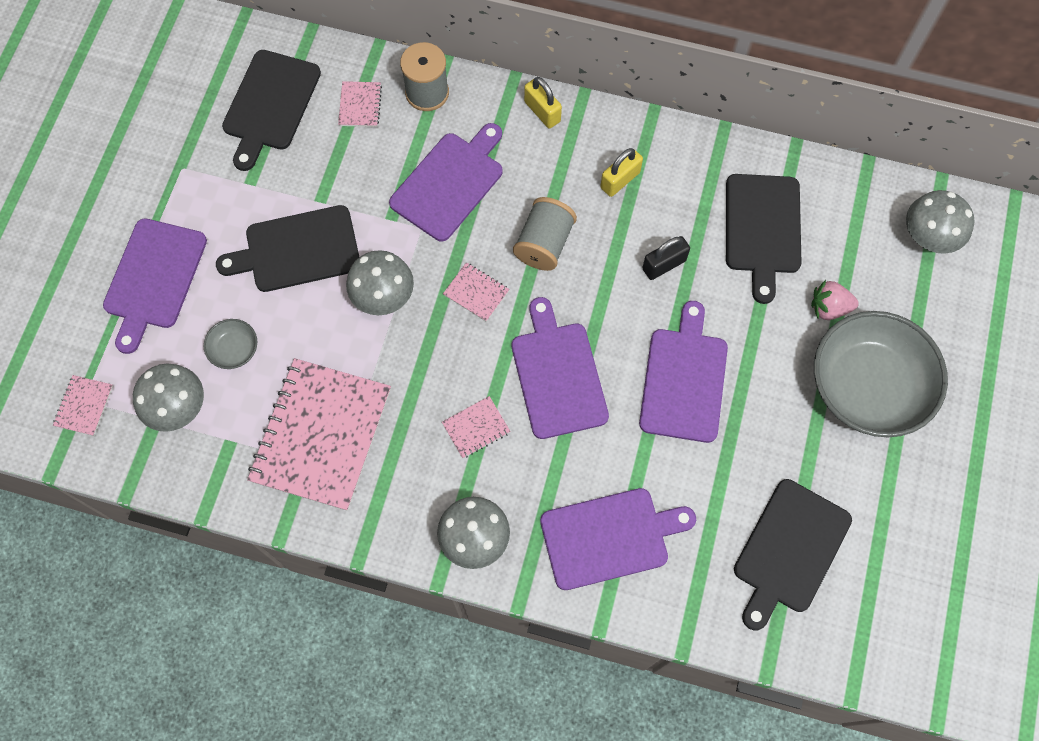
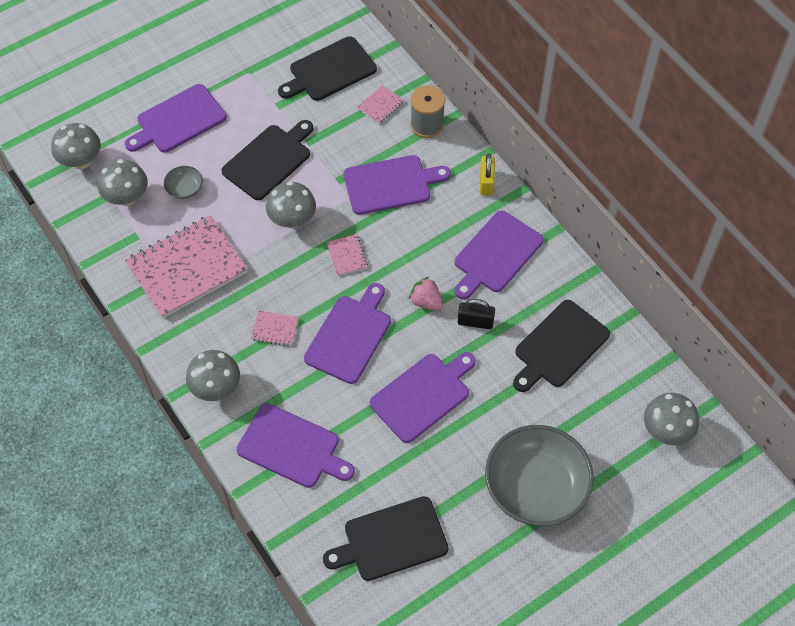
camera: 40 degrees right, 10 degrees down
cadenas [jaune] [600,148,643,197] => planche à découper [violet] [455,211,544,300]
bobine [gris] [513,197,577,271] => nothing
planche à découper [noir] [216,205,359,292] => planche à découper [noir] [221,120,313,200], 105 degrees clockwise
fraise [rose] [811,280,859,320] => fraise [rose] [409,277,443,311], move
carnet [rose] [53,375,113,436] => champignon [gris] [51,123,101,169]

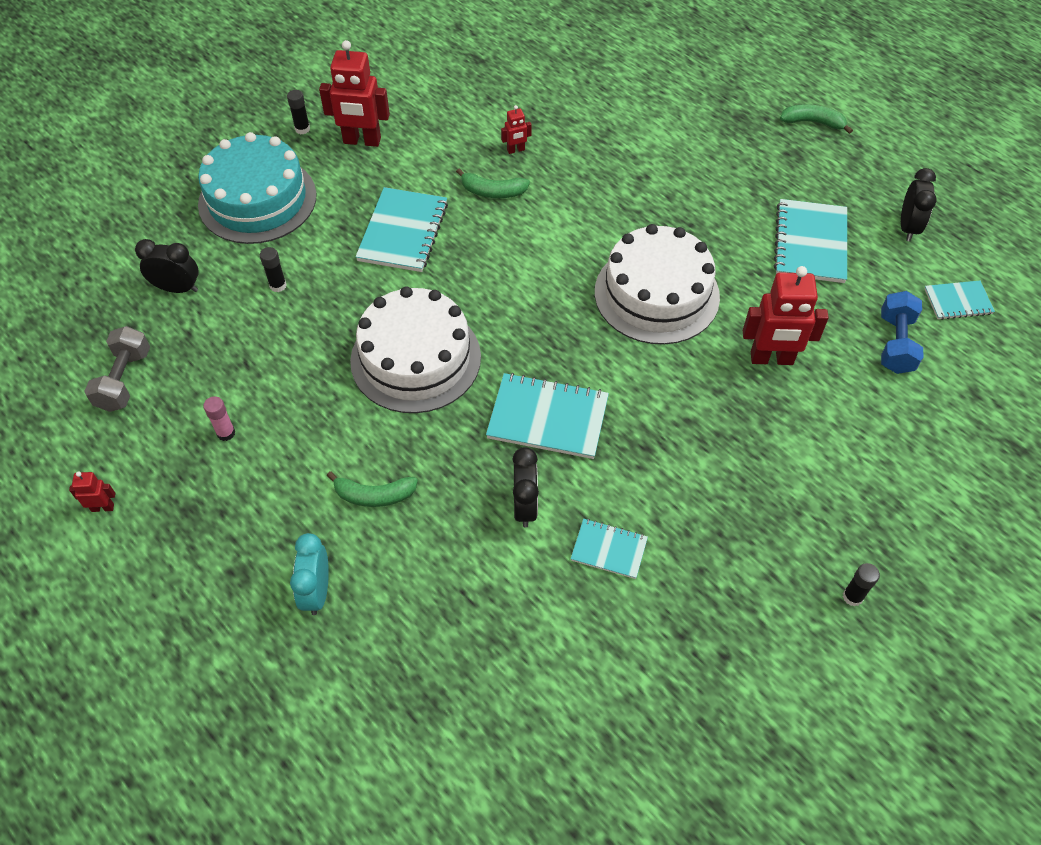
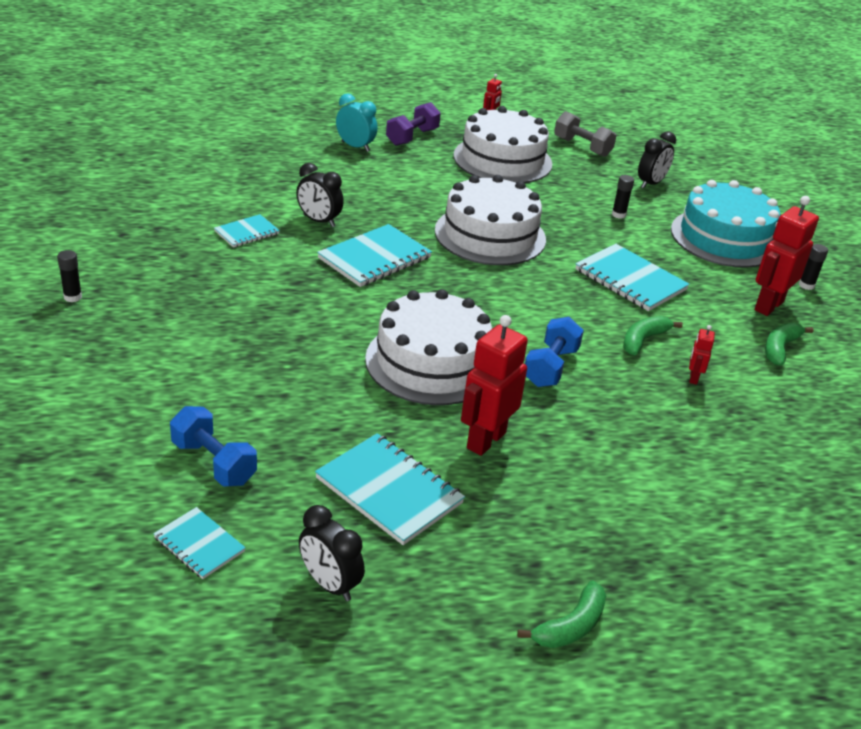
camera: 120 degrees right, 20 degrees down
robot [rouge] [743,266,829,365] => robot [rouge] [461,315,528,456], move
carnet [turquoise] [924,281,995,320] => carnet [turquoise] [153,507,246,579], 75 degrees counterclockwise
bâton de colle [rose] [203,396,235,441] => gâteau [blanc] [453,106,552,183]
banane [vert] [327,471,418,507] => banane [vert] [765,323,814,365], move
nothing => haltère [violet] [386,102,441,146]
nothing => haltère [bleu] [525,317,584,387]

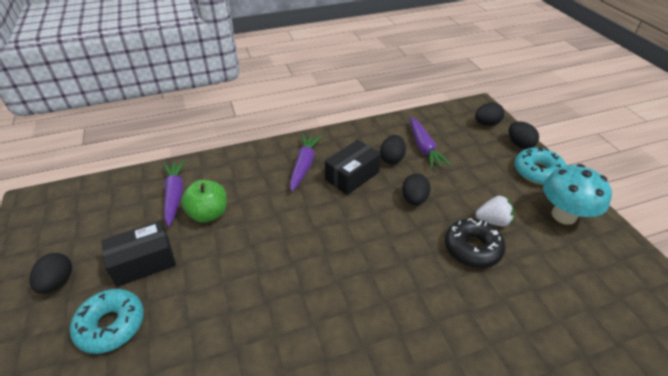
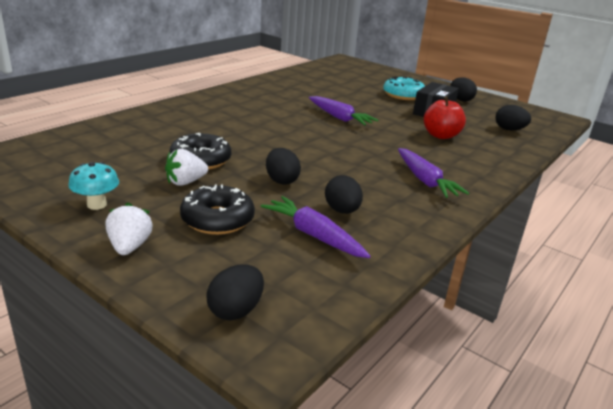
camera: 145 degrees right, 15 degrees down
œuf [noir] [509,121,539,149] => œuf [noir] [495,105,531,130], move
boîte [noir] [325,140,381,195] => nothing
beignet [turquoise] [514,147,566,185] => fraise [blanc] [106,203,153,255]
carotte [violet] [164,160,185,227] => carotte [violet] [309,96,379,126], move
champignon [turquoise] [543,164,612,225] => champignon [turquoise] [68,162,119,210], x0.59
pomme [vert] [181,180,227,223] => pomme [rouge] [424,96,466,139]
nothing => beignet [noir] [180,184,255,235]

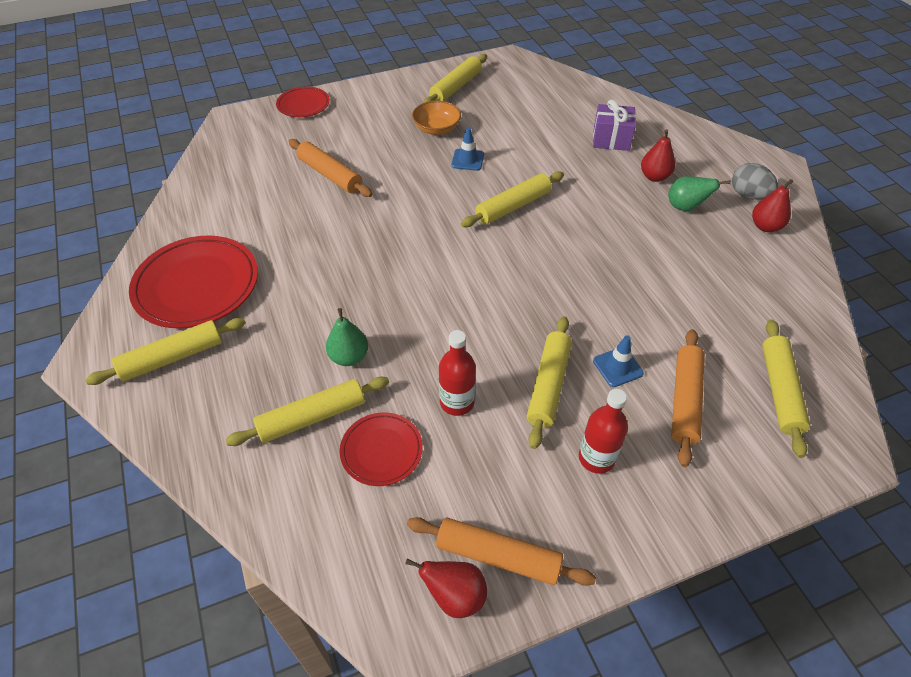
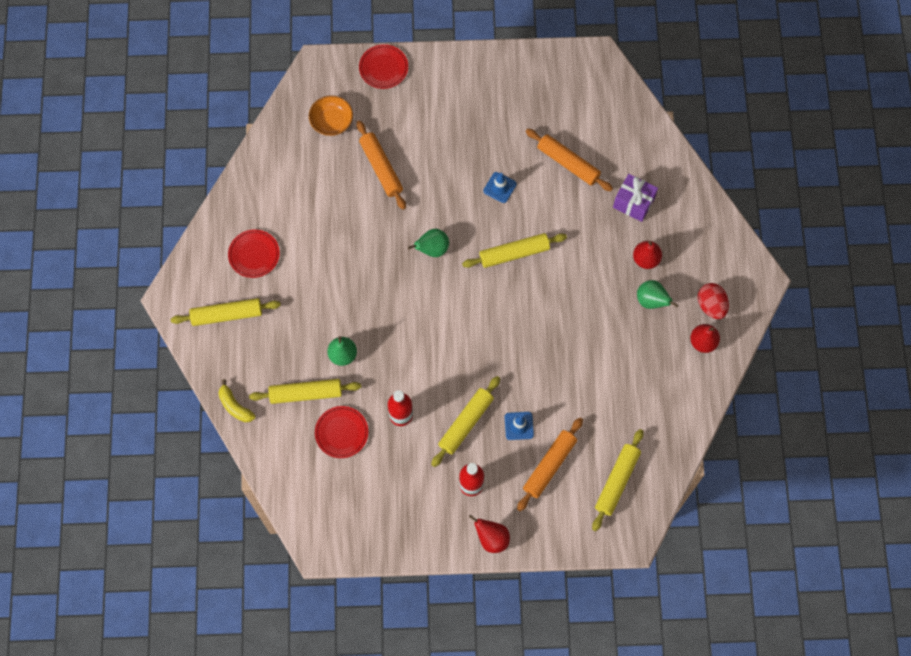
camera: 20 degrees right, 20 degrees up
rouleau à pâtisserie [jaune] [423,54,487,103] => nothing
bol [orange] [412,101,461,135] => bol [orange] [309,95,353,136], move
œuf [gris] [732,163,778,200] => œuf [rouge] [697,283,729,319]
assiette [rouge] [129,235,258,329] => assiette [rouge] [228,229,280,278], x0.55
rouleau à pâtisserie [orange] [407,517,596,586] => rouleau à pâtisserie [orange] [525,129,613,191], move
poire [rouge] [405,558,487,618] => poire [rouge] [469,515,510,553], move
nothing => poire [vert] [408,229,449,257]
nothing => banane [jaune] [219,379,256,422]

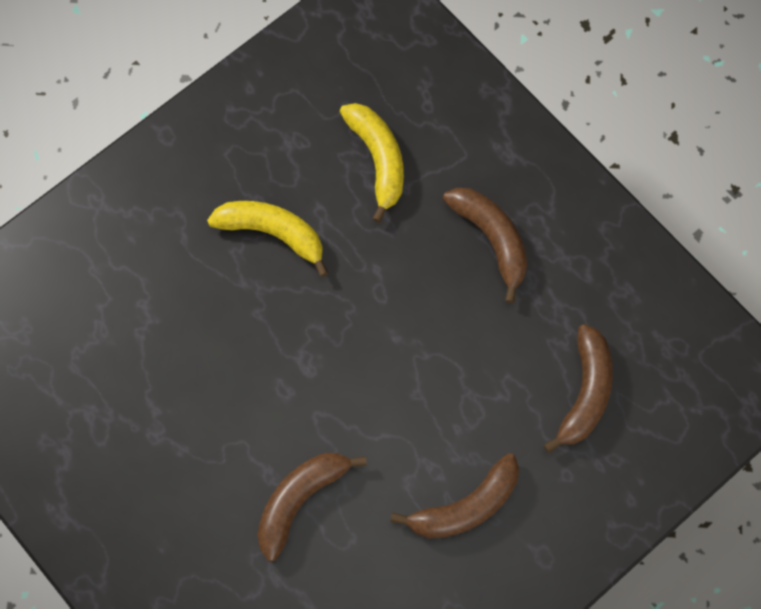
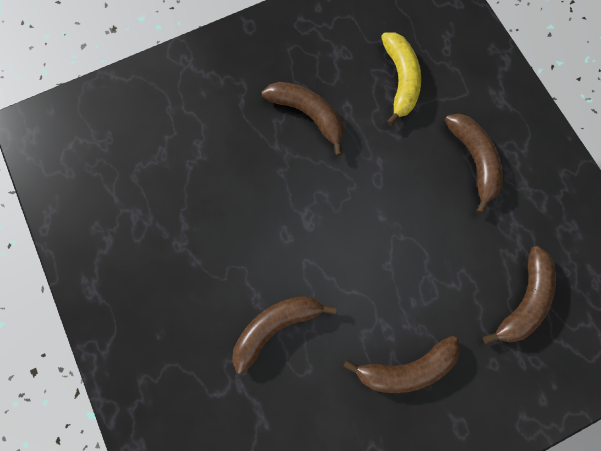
camera: 15 degrees right, 5 degrees up
banane [jaune] [207,201,328,277] => banane [marron] [262,82,343,156]

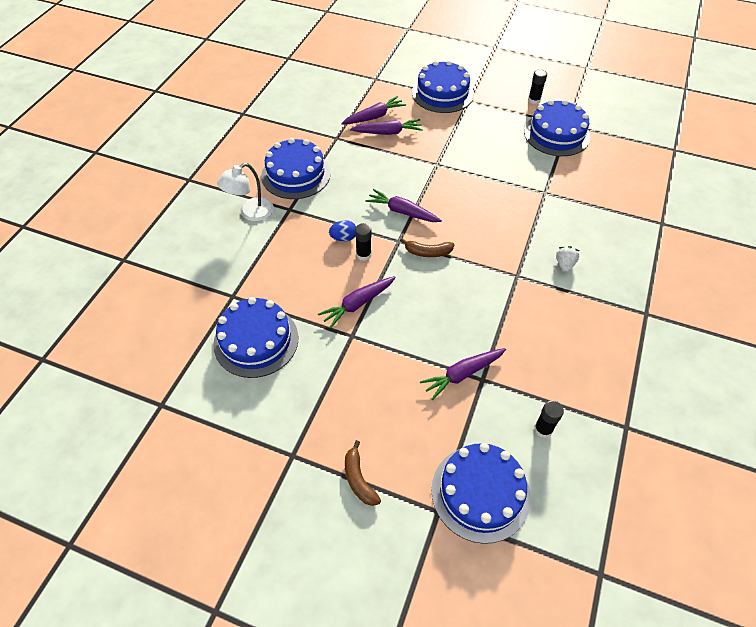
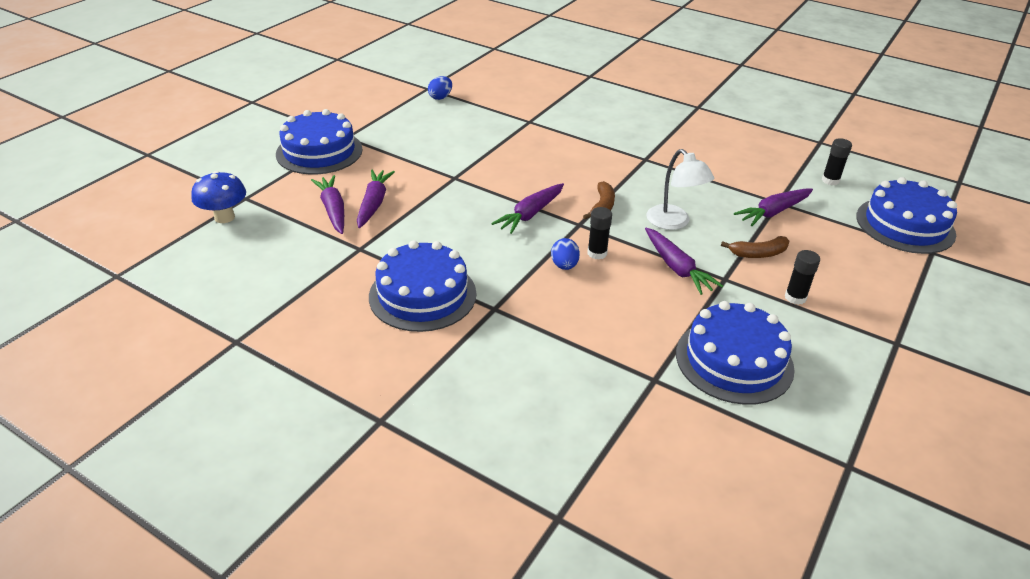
camera: 80 degrees left, 15 degrees down
bâton de colle [noir] [528,69,547,104] => bâton de colle [noir] [785,250,820,305], move
gâteau [bleu] [524,99,590,156] => œuf [bleu] [428,76,452,100]
lampe [blanc] [217,163,274,221] => lampe [blanc] [646,149,714,230], move
fraise [blanc] [556,246,579,272] => nothing
carotte [violet] [420,348,506,400] => carotte [violet] [734,189,813,226], 75 degrees clockwise
banane [marron] [345,440,381,506] => banane [marron] [721,236,790,258], move
nothing => champignon [bleu] [191,171,246,223]

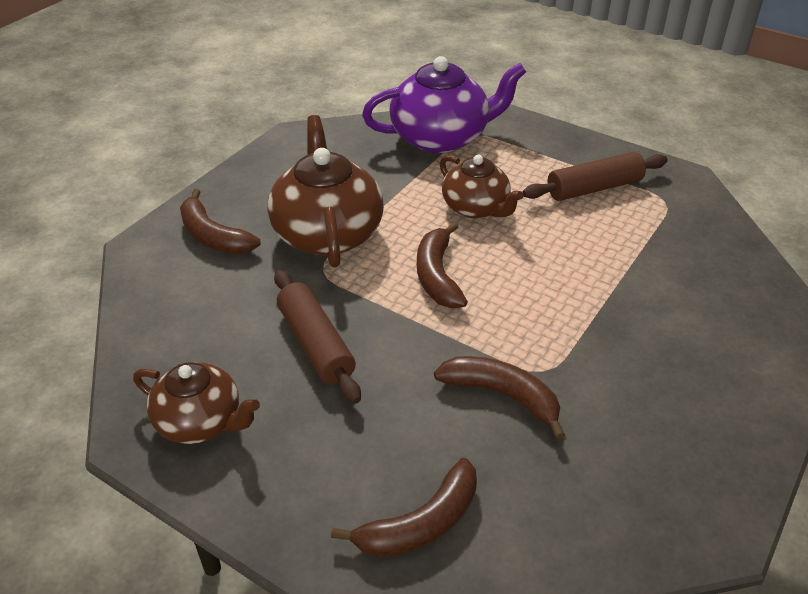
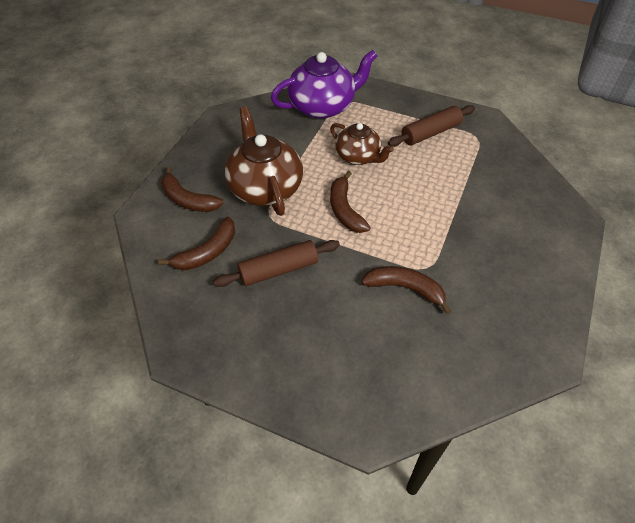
camera: 10 degrees left, 10 degrees up
rouleau à pâtisserie [marron] [274,270,361,404] => rouleau à pâtisserie [marron] [213,240,340,287], 75 degrees counterclockwise
théière [marron] [133,362,260,444] => nothing
banane [marron] [331,458,477,557] => banane [marron] [158,217,235,270], move

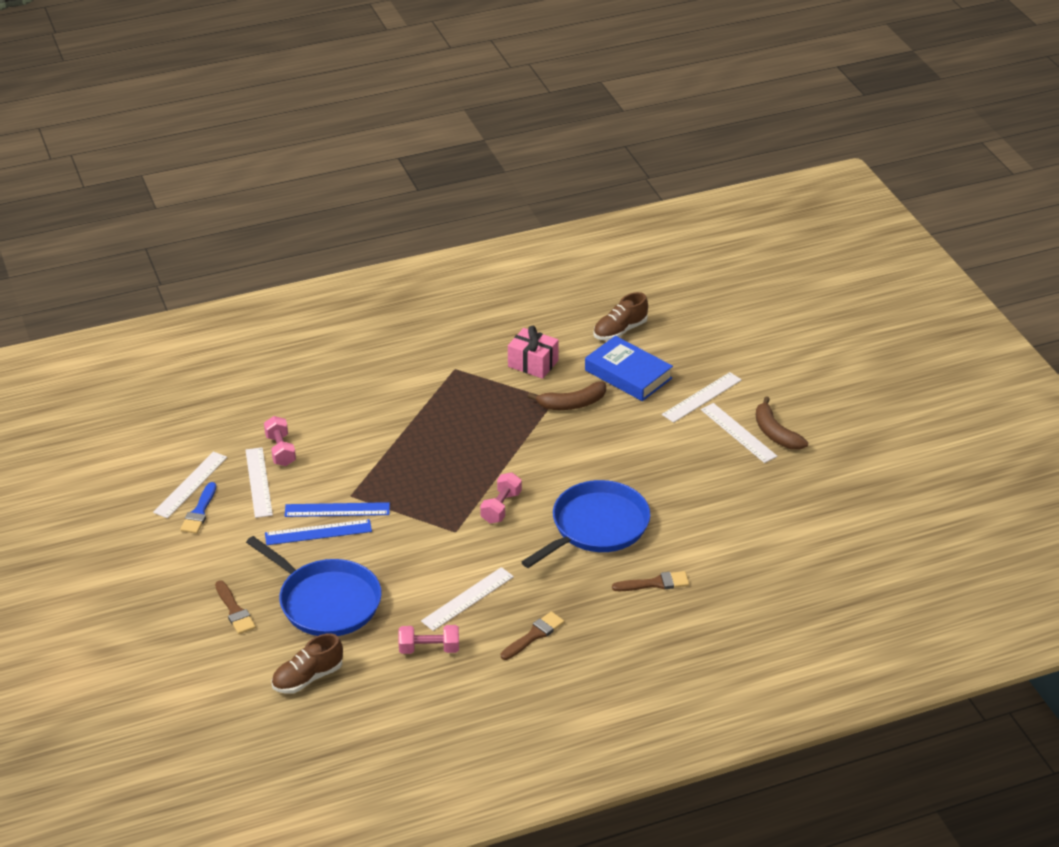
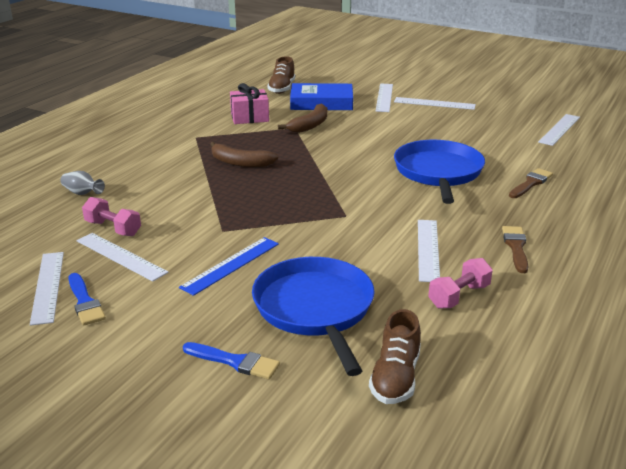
camera: 40 degrees left, 10 degrees down
banane [marron] [756,397,808,450] => banane [marron] [210,142,278,168], move
haltère [rose] [480,472,522,523] => nothing
règle [bleu] [284,502,390,517] => nothing
poêle [bleu] [246,536,382,636] => poêle [bleu] [252,257,375,376], 105 degrees counterclockwise
pinceau [marron] [215,580,256,634] => pinceau [bleu] [183,342,280,379]
nothing => règle [blanc] [538,114,580,146]
nothing => vase [gris] [60,171,105,195]

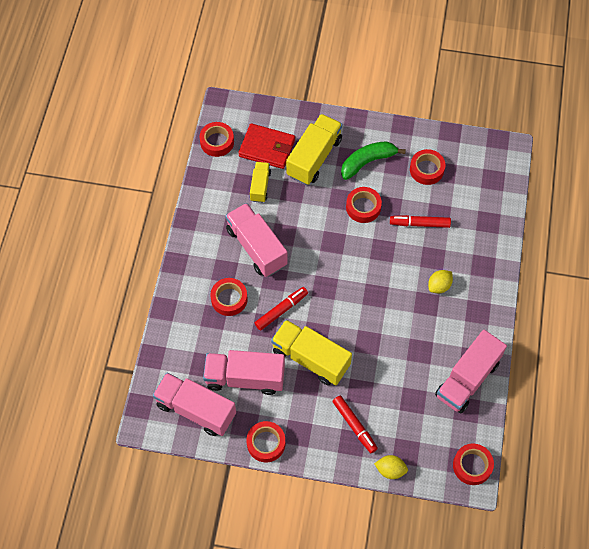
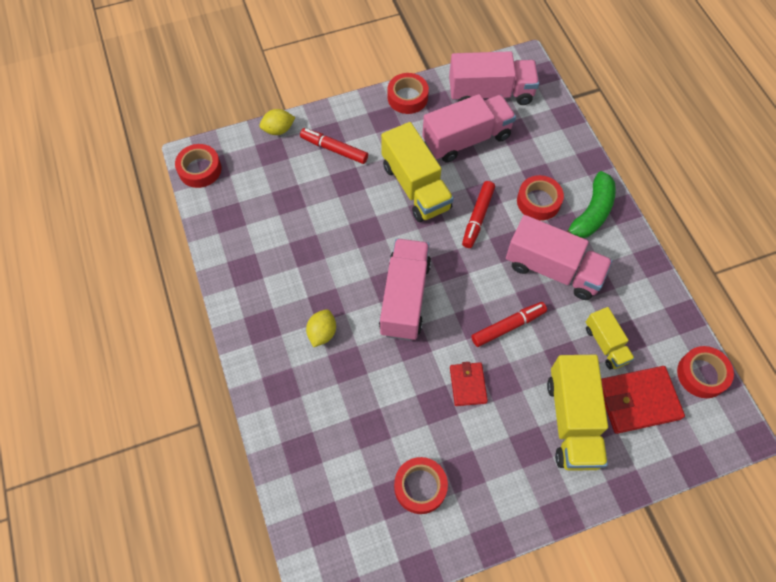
camera: 150 degrees right, 0 degrees up
banane [vert] [341,141,406,180] => banane [vert] [566,171,616,238], move
ruban adhésif [rouge] [346,187,382,223] => portefeuille [rouge] [450,362,488,406]
feutre [rouge] [390,215,451,228] => feutre [rouge] [471,302,547,347], move
camion [jaune] [271,320,352,385] => camion [jaune] [381,122,454,222], 60 degrees clockwise
camion [rose] [435,330,507,413] => camion [rose] [379,239,431,341], move

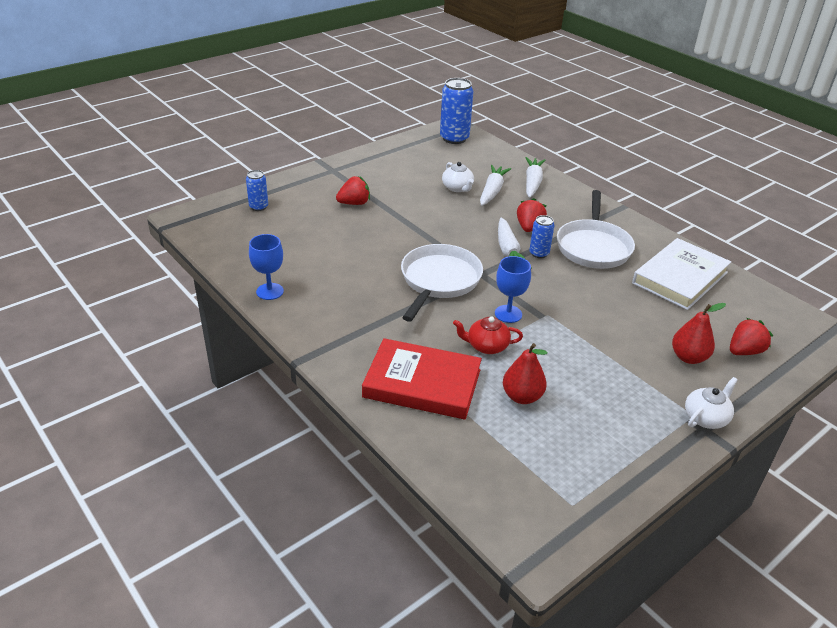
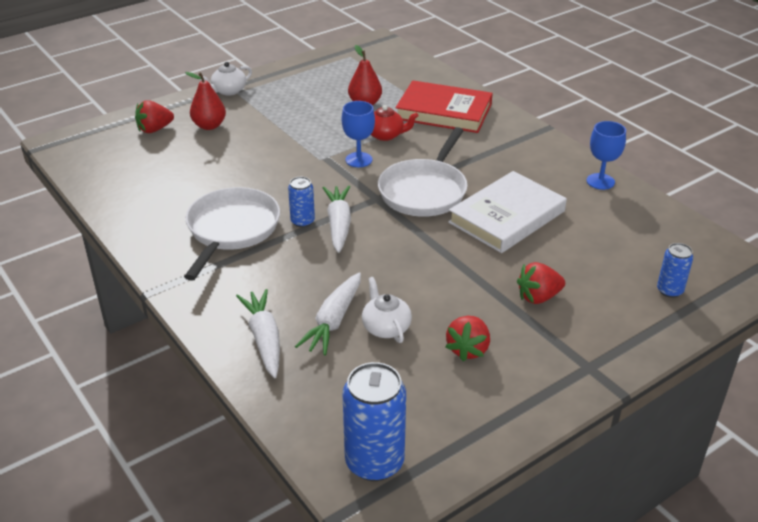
camera: 175 degrees left, 0 degrees up
carotte [blanc] [526,157,545,198] => carotte [blanc] [236,289,280,378], 150 degrees clockwise
fraise [rouge] [517,198,547,232] => fraise [rouge] [446,316,490,361], move
livre [blanc] [632,238,731,310] => livre [blanc] [448,171,567,253], move

